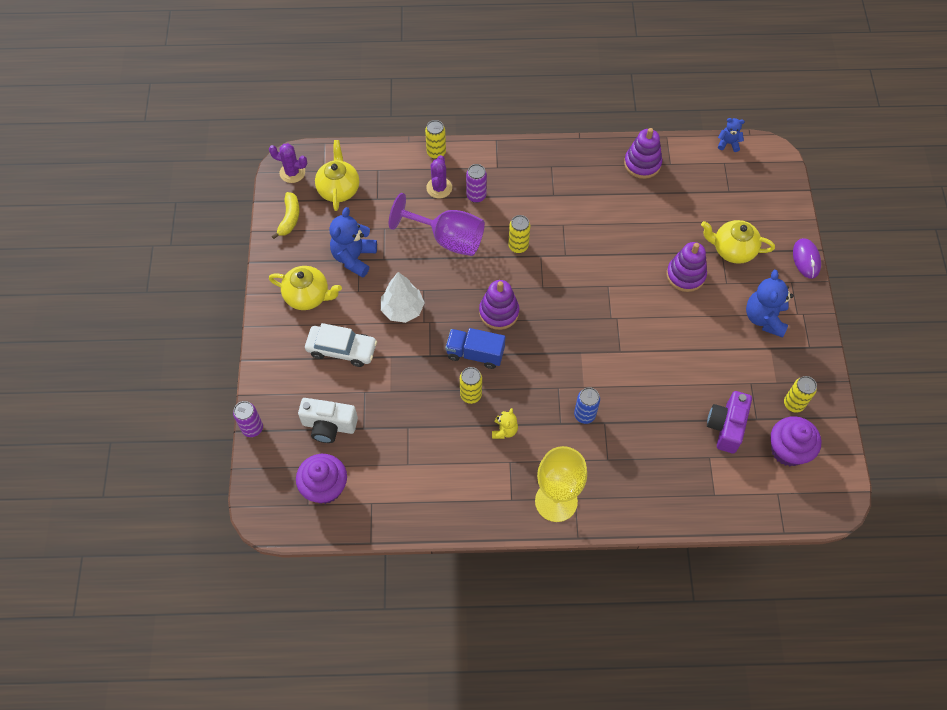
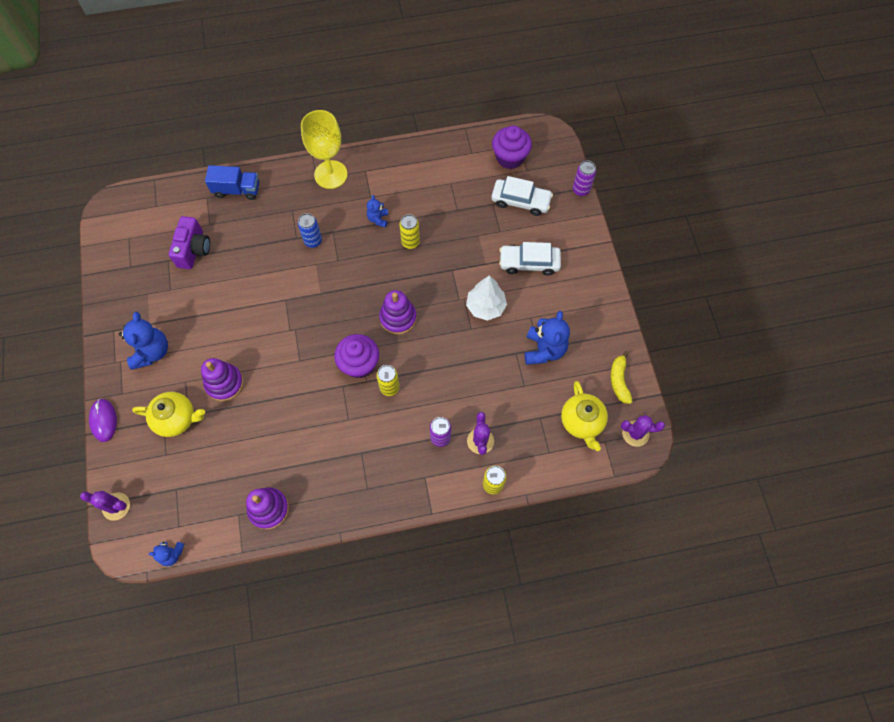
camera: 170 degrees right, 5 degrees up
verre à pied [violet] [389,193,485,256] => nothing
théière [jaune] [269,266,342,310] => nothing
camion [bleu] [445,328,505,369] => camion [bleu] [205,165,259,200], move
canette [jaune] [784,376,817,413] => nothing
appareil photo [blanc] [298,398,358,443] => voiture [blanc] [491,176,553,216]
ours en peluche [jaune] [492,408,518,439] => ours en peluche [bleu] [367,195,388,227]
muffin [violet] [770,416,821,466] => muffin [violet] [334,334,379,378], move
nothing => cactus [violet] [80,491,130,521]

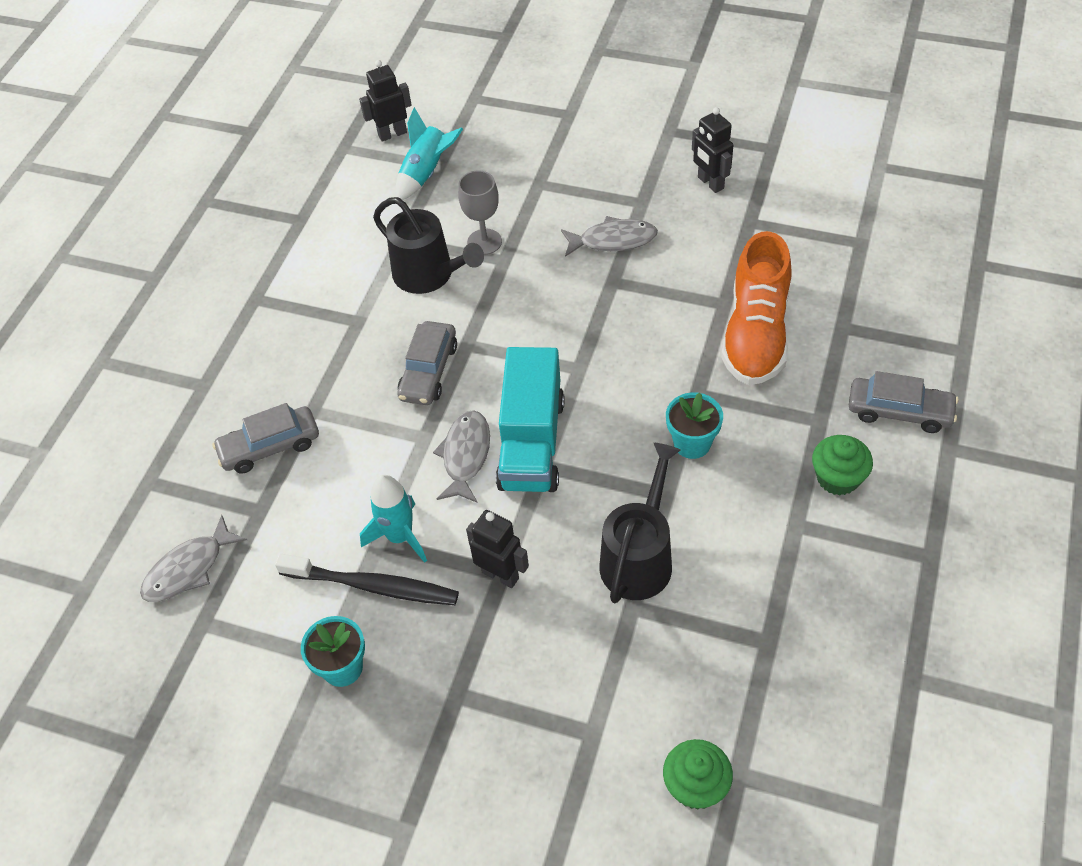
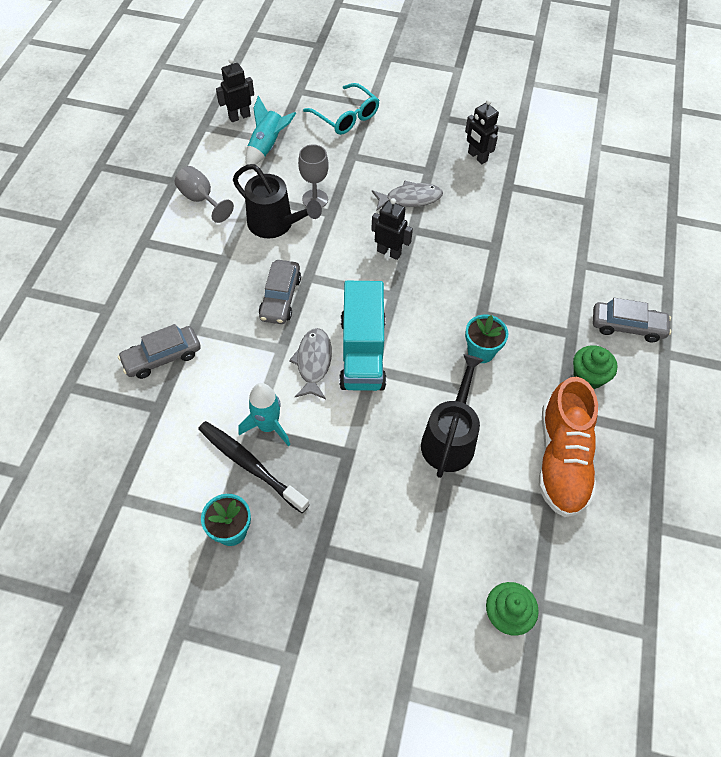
camera: 10 degrees left, 5 degrees up
chaussure [orange] [721,231,792,385] => chaussure [orange] [539,377,598,517], move
robot [noir] [466,510,529,588] => robot [noir] [371,198,413,260], move
poisson [gris] [140,515,247,602] => nothing
brosse à dents [noir] [275,553,459,605] => brosse à dents [noir] [198,421,310,513], 150 degrees counterclockwise
nothing => lunettes [turquoise] [303,83,379,135]
nothing => verre à pied [gris] [175,166,234,223]

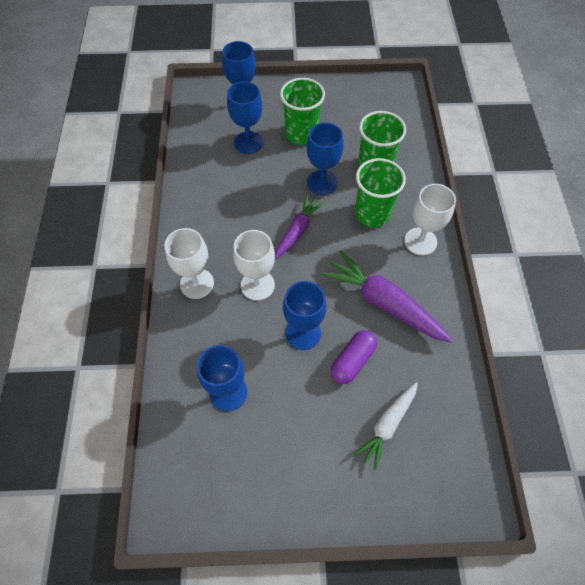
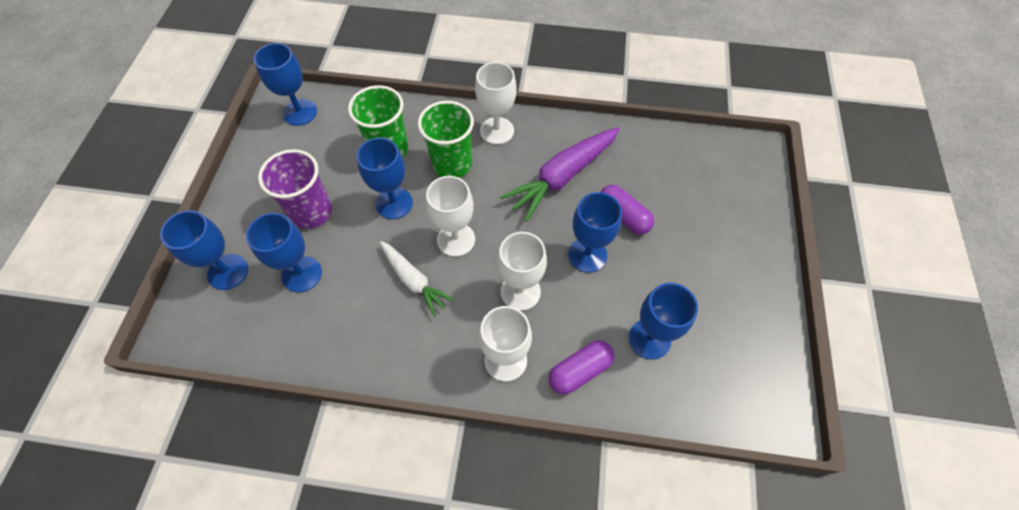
camera: 80 degrees left, 0 degrees up
gobelet [vert] [280,78,325,145] => gobelet [violet] [258,149,332,229]
carotte [violet] [275,195,325,259] => verre à pied [blanc] [426,176,475,257]
carotte [blanc] [354,382,418,470] => carotte [blanc] [380,241,454,317], move
nothing => verre à pied [bleu] [254,43,317,126]
nothing => gélule [violet] [549,340,615,395]

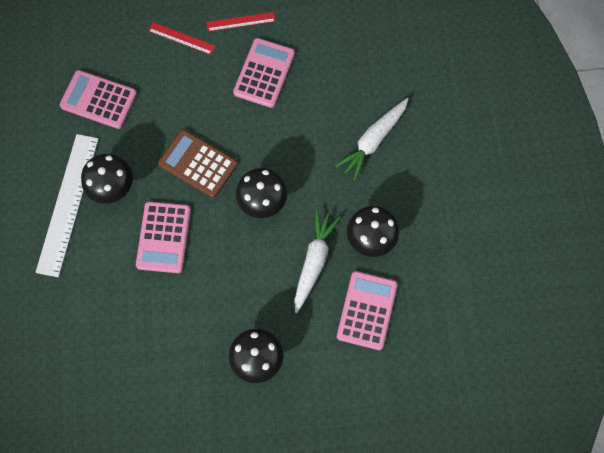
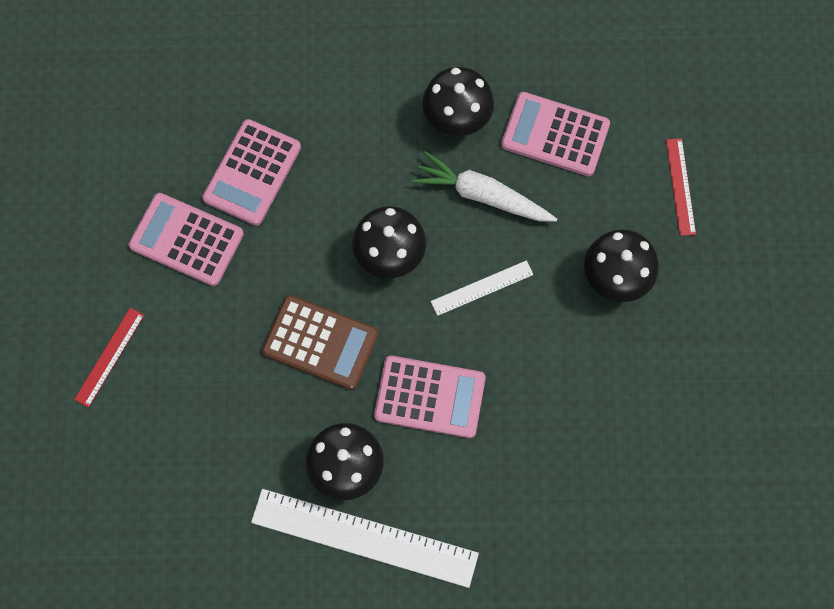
camera: 85 degrees left, 0 degrees up
règle [rouge] [206,12,276,32] => règle [rouge] [666,138,696,236], move
calculatrice [rose] [60,70,137,129] => calculatrice [rose] [202,119,301,226], move
carotte [blanc] [335,98,408,180] => nothing
calculatrice [marron] [158,130,237,198] => calculatrice [marron] [262,295,378,390], 105 degrees counterclockwise
nothing => règle [blanc] [431,260,534,316]

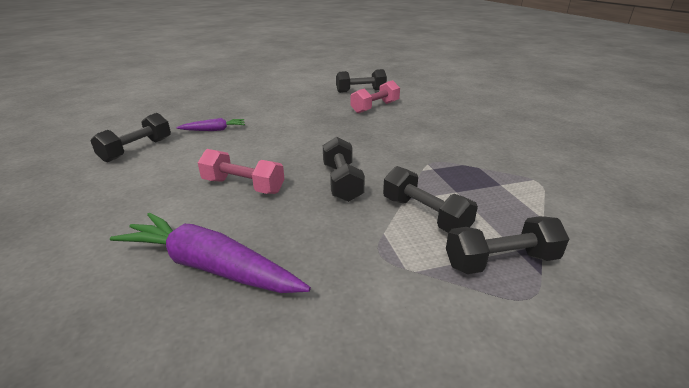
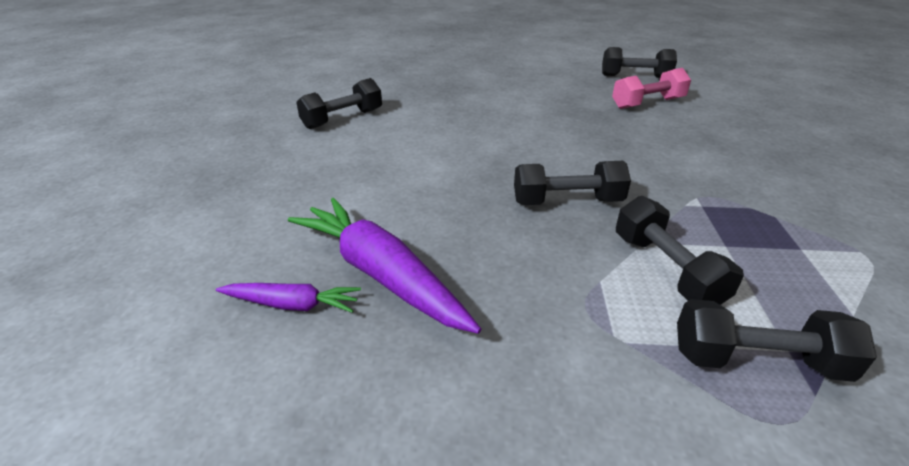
camera: 20 degrees right, 5 degrees up
carotte [violet] [177,118,245,131] => carotte [violet] [216,283,361,313], move
haltère [noir] [323,137,365,202] => haltère [noir] [514,161,631,205], 75 degrees clockwise
haltère [rose] [198,149,284,194] => nothing

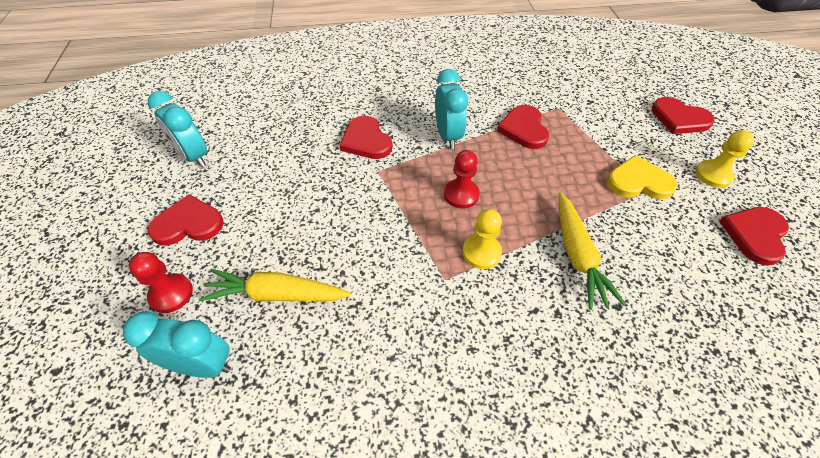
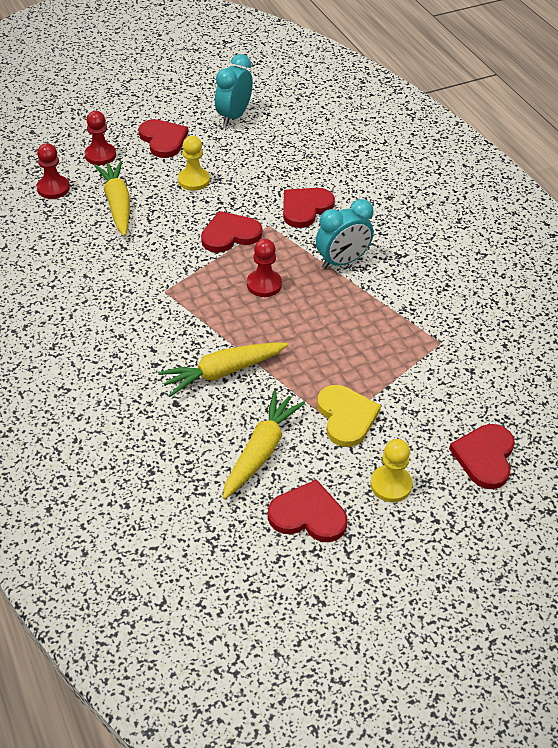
camera: 70 degrees right, 5 degrees down
cœur [rouge] [497,105,549,149] => cœur [rouge] [201,211,262,253], move
pion [jaune] [462,209,502,269] => pion [jaune] [178,136,210,191], move
réveil [turquoise] [123,311,231,378] => pion [rouge] [37,143,70,199]
nothing => carotte [jaune] [223,390,305,499]

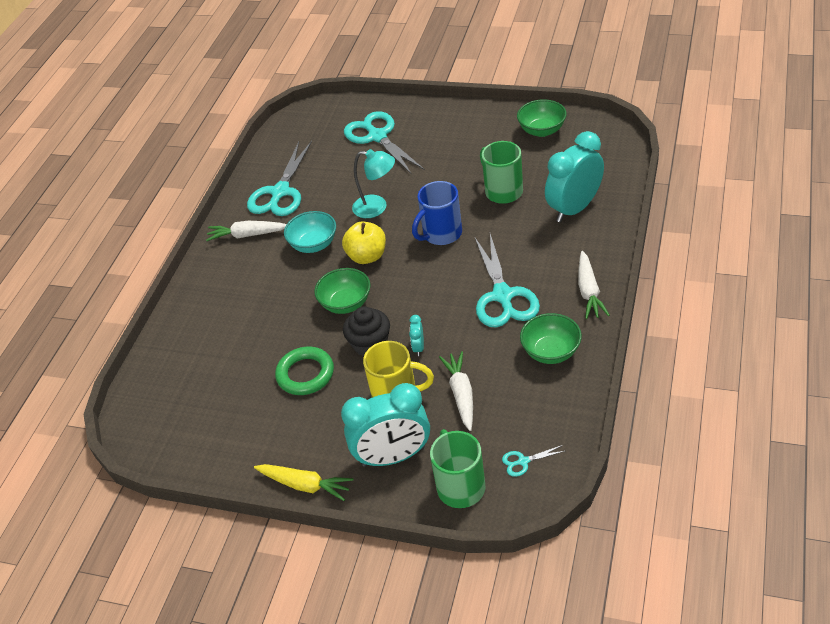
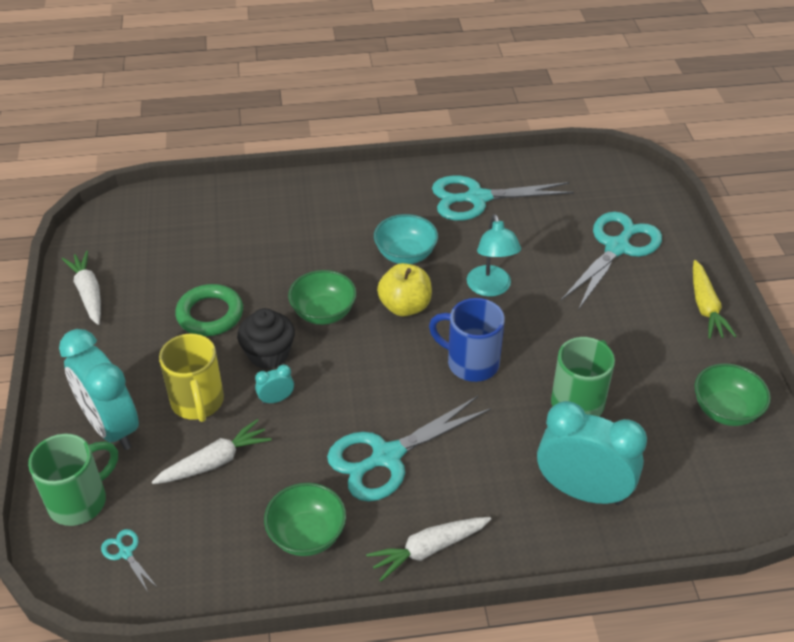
camera: 60 degrees right, 0 degrees up
carotte [blanc] [206,221,287,241] => carotte [blanc] [62,251,101,325], move
carotte [jaune] [254,464,354,501] => carotte [jaune] [693,260,736,339], move

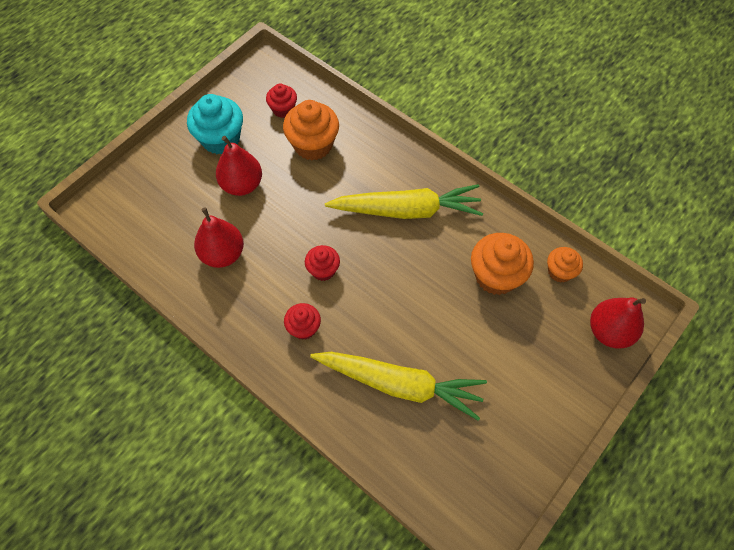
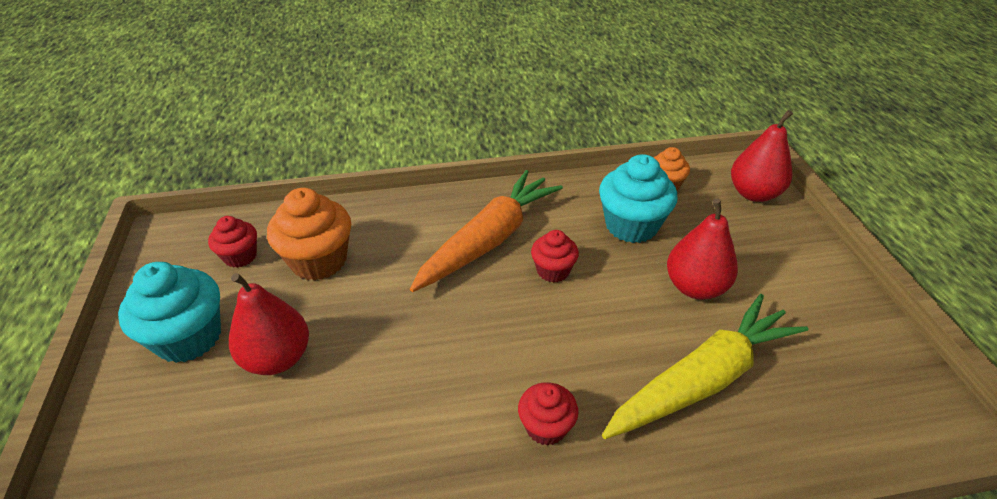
camera: 50 degrees left, 20 degrees down
carotte [jaune] [325,184,483,219] => carotte [orange] [410,170,563,292]
poire [rouge] [194,207,244,268] => poire [rouge] [667,198,738,300], move
muffin [orange] [471,233,534,295] => muffin [turquoise] [599,154,677,243]
muffin [rouge] [305,245,340,281] => muffin [rouge] [531,230,579,283], move

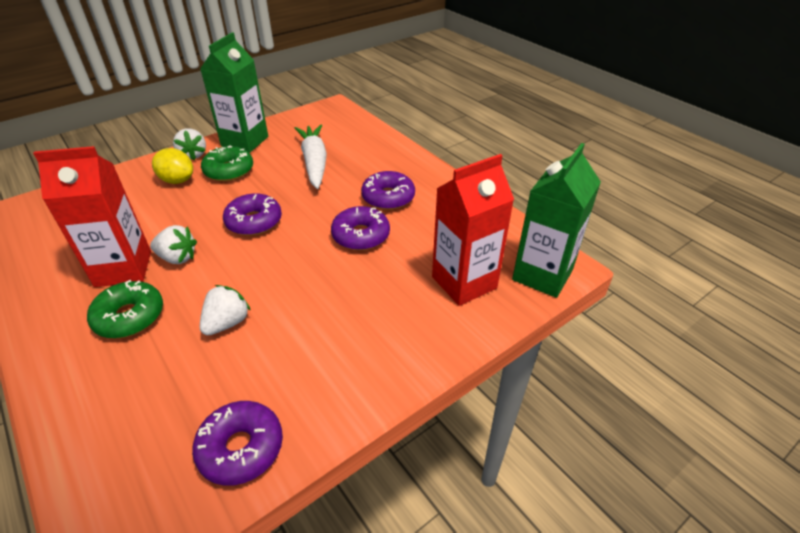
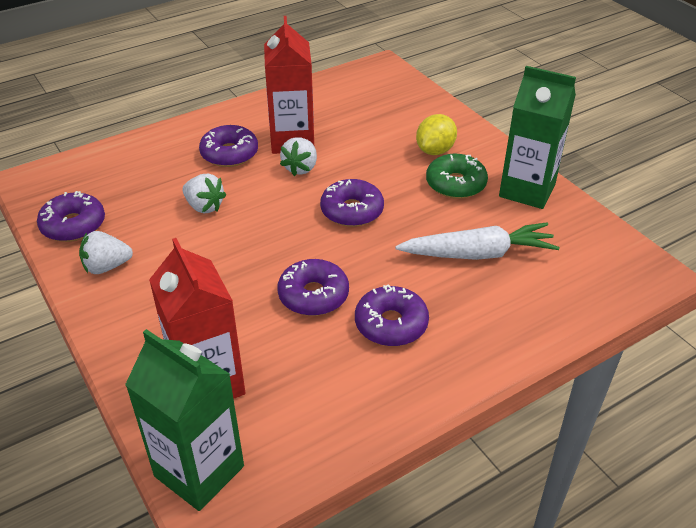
camera: 95 degrees right, 0 degrees up
fraise [blanc] [173,128,206,160] => fraise [blanc] [79,231,133,274], move
beignet [vert] [87,280,163,338] => beignet [violet] [199,125,258,167]

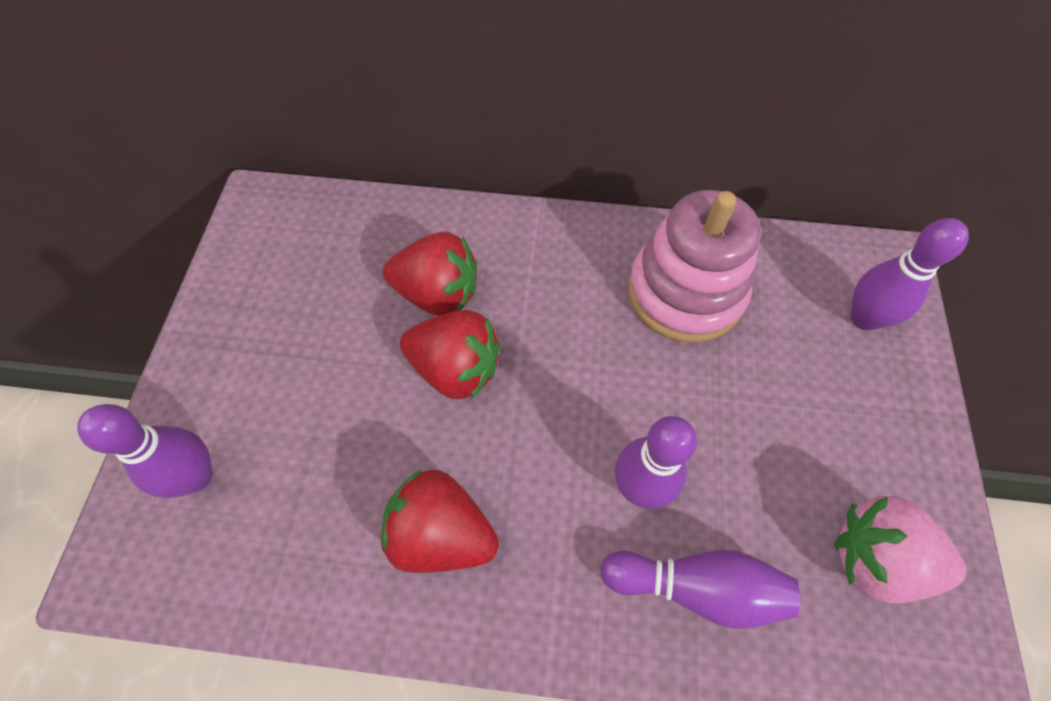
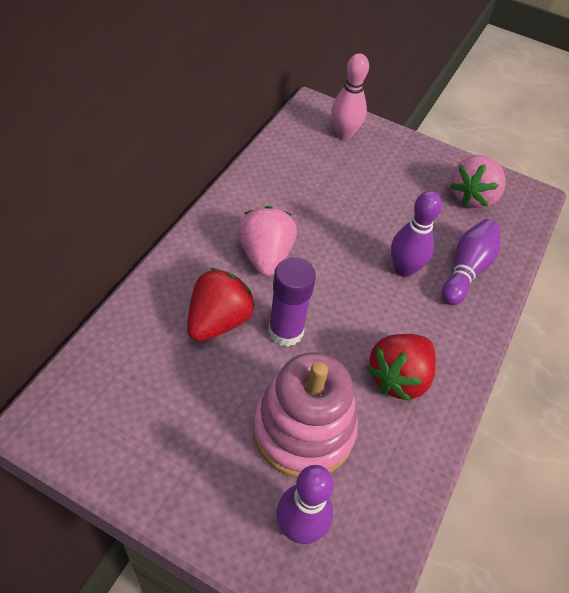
camera: 75 degrees left, 10 degrees down
jouet à empiler [rose] [628,190,761,343] => jouet à empiler [rose] [253,352,358,477], move
quille [violet] [851,218,969,331] => quille [rose] [331,53,369,140]
fraise [rouge] [400,310,500,400] => bâton de colle [violet] [268,257,316,347]
nothing => fraise [rose] [238,206,297,276]

